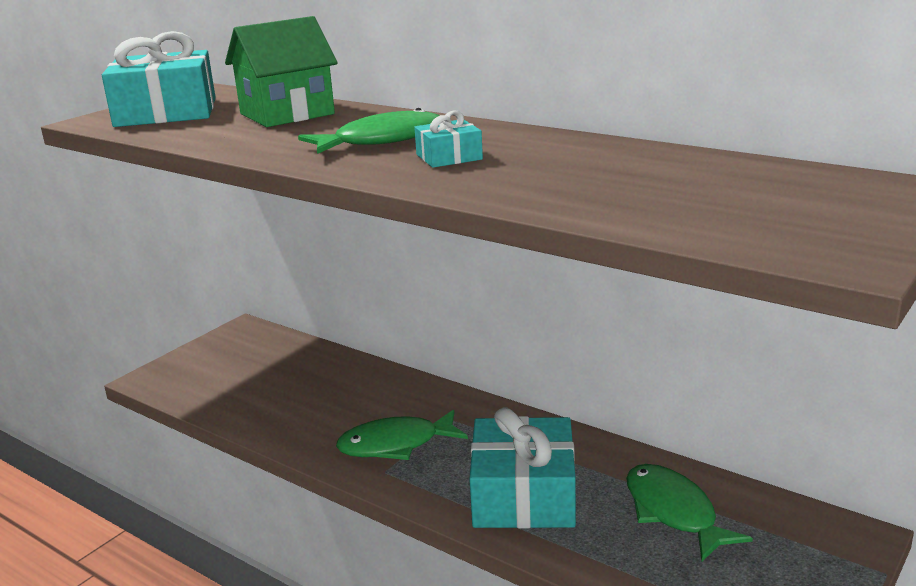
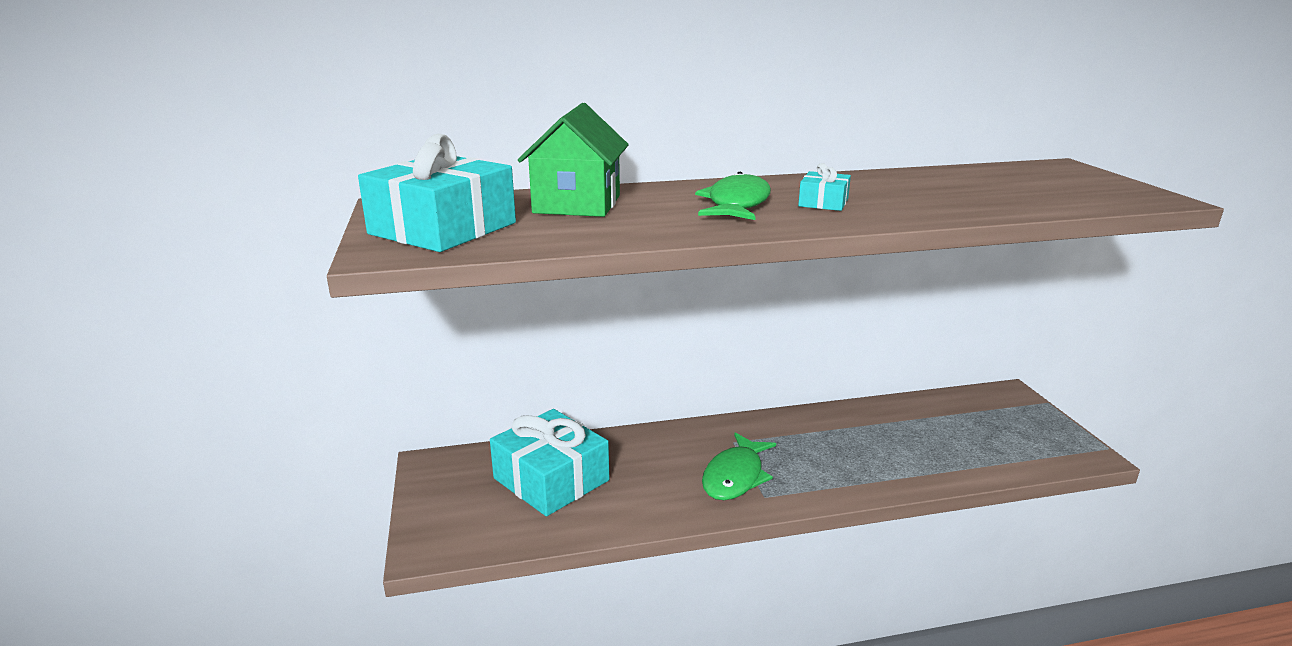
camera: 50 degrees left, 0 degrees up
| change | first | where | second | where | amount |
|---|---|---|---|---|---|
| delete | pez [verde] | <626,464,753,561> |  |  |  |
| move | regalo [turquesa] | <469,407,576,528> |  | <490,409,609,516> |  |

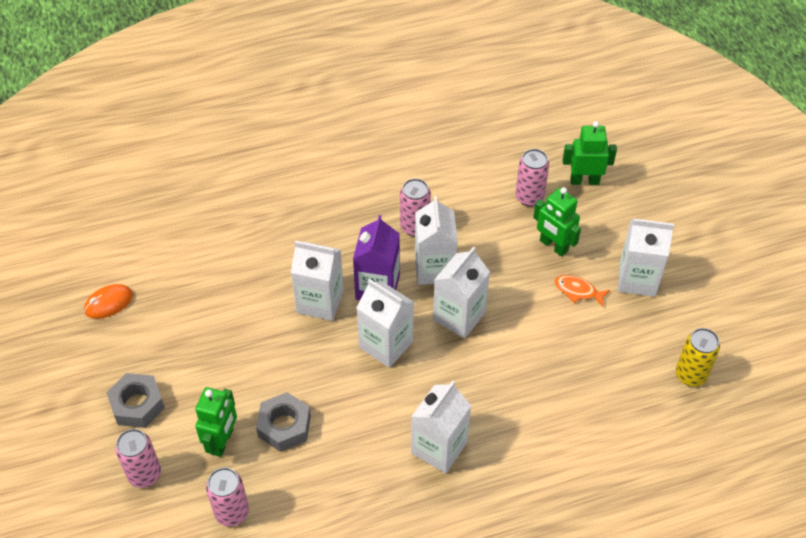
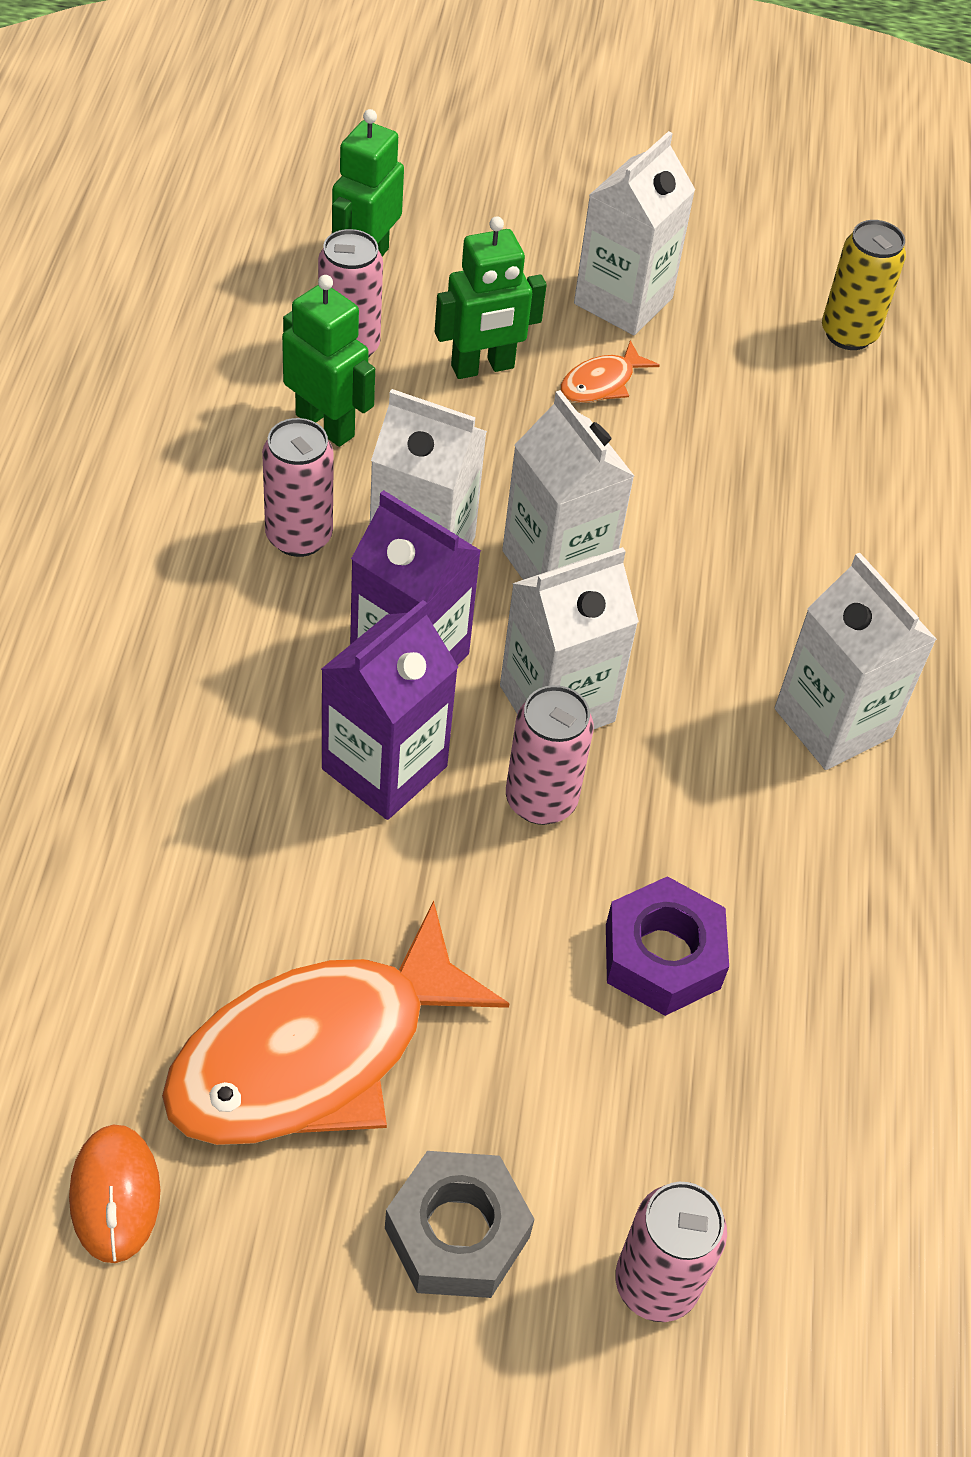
camera: 70 degrees left, 0 degrees up
| change | first | where | second | where | amount |
|---|---|---|---|---|---|
| insert |  |  | pez [naranja] | <162,900,510,1145> |  |
| move | robot [verde] | <195,387,237,457> |  | <282,275,375,447> |  |
| move | lata [rosa] | <206,467,249,527> |  | <506,685,594,825> |  |
| recolor | tuerca [gris] | <256,392,311,452> | tuerca [morado] | <606,876,729,1016> |  |
| recolor | cartón de leche [blanco] | <291,240,344,321> | cartón de leche [morado] | <321,600,458,820> |  |

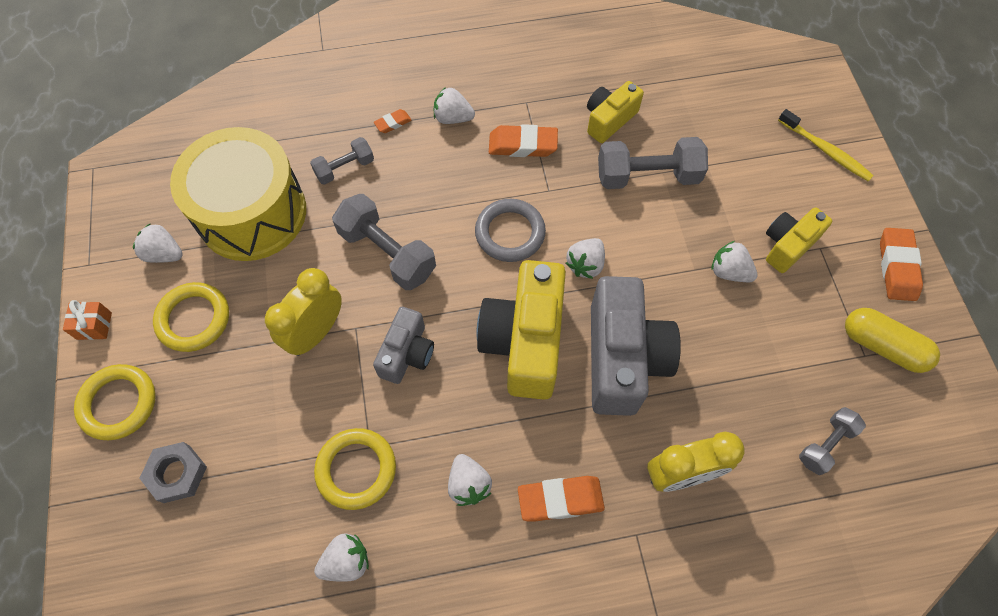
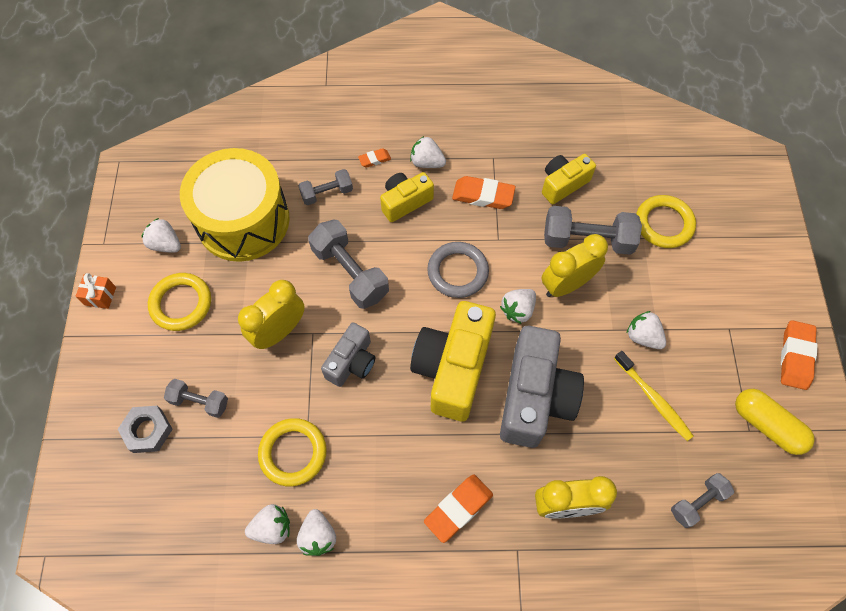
camera: 10 degrees right, 0 degrees up
| change | first | where | second | where | amount |
|---|---|---|---|---|---|
| insert |  |  | mancuerna [gris] | <164,379,228,418> |  |
| insert |  |  | despertador [amarillo] | <541,234,608,297> |  |
| move | anillo [amarillo] | <74,364,156,440> |  | <636,195,696,248> |  |
| move | fresa [blanco] | <448,454,492,506> |  | <297,509,336,556> |  |
| move | cámara [amarillo] | <766,207,832,273> |  | <380,172,434,222> |  |
| move | cepillo de dientes [amarillo] | <778,109,874,181> |  | <614,351,693,441> |  |
| rotate | goma de borrar [naranja] | <518,476,605,522> |  | <424,474,493,543> | 45 degrees counterclockwise |

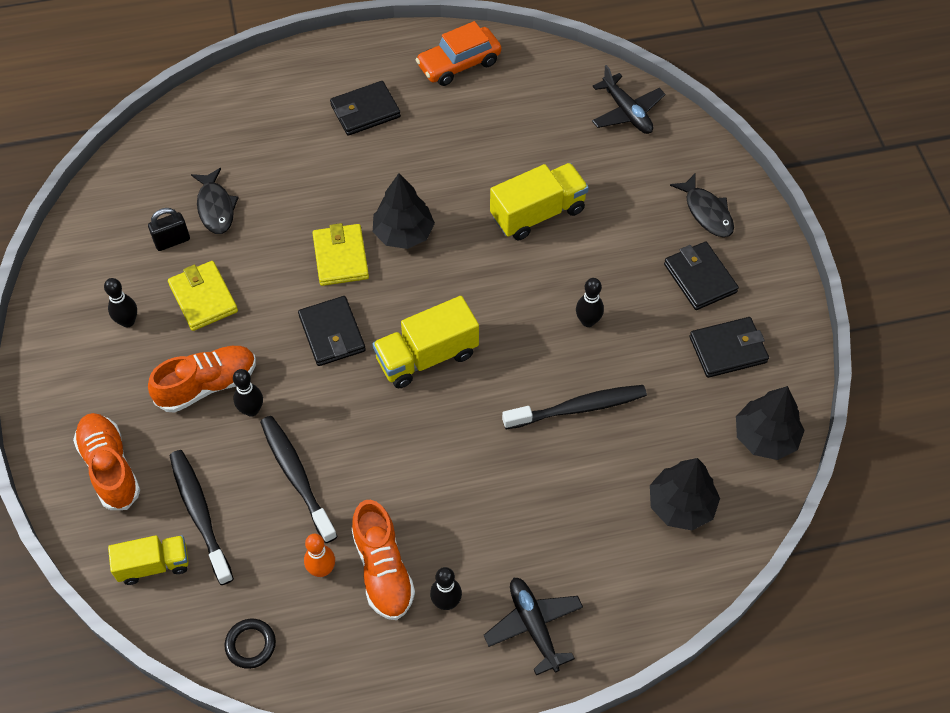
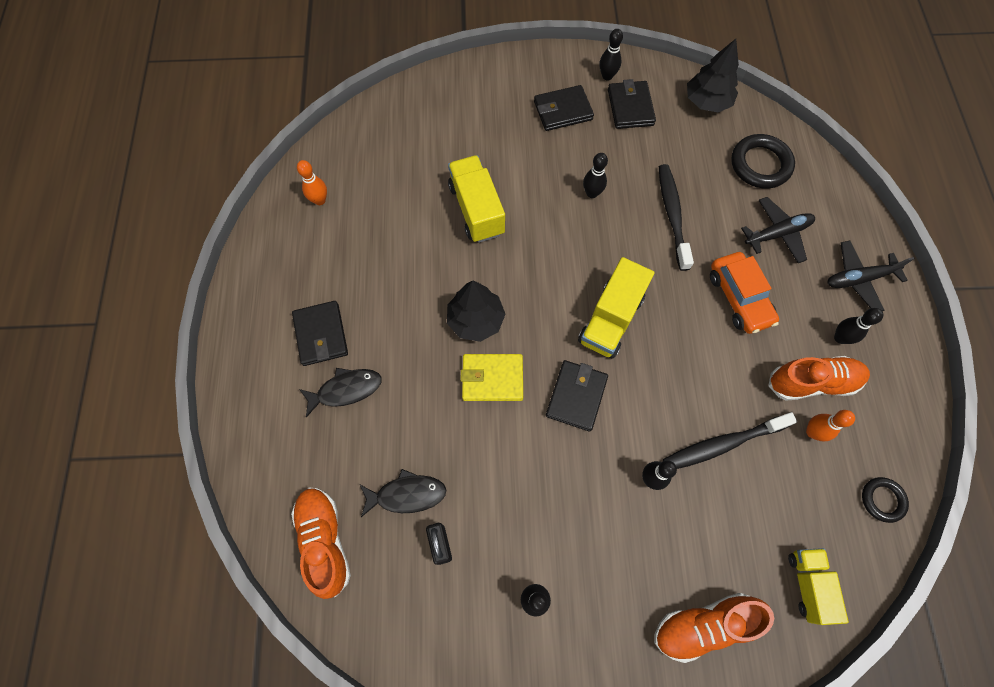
camera: 80 degrees left, 10 degrees up
| change | first | where | second | where | amount |
|---|---|---|---|---|---|
| delete | cartera [amarillo] | <168,261,238,331> |  |  |  |
| delete | cepillo de dientes [negro] | <169,450,234,585> |  |  |  |
| insert |  |  | bolo [naranja] | <297,160,327,205> |  |
| insert |  |  | bolo [negro] | <599,29,623,81> |  |
| move | zapato [naranja] | <148,346,256,413> |  | <291,487,351,599> |  |
| move | coche [naranja] | <416,21,501,86> |  | <710,252,779,334> |  |
| move | avión [negro] | <592,65,665,134> |  | <741,197,815,263> |  |
| move | pez [negro] | <670,174,734,237> |  | <299,368,382,418> |  |
| replace | árbol [negro] | <650,458,720,531> | anillo [negro] | <731,134,795,189> |  |
| rotate | cartera [negro] | <298,296,366,366> |  | <546,360,608,432> | 60 degrees counterclockwise |
| rotate | camión [amarillo] | <372,296,479,388> |  | <578,257,655,358> | 45 degrees clockwise |

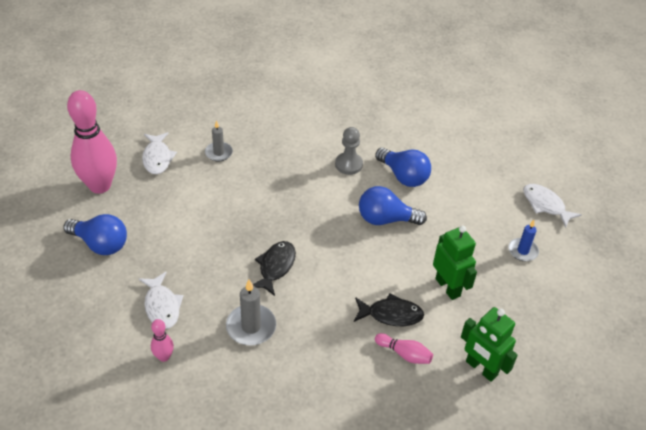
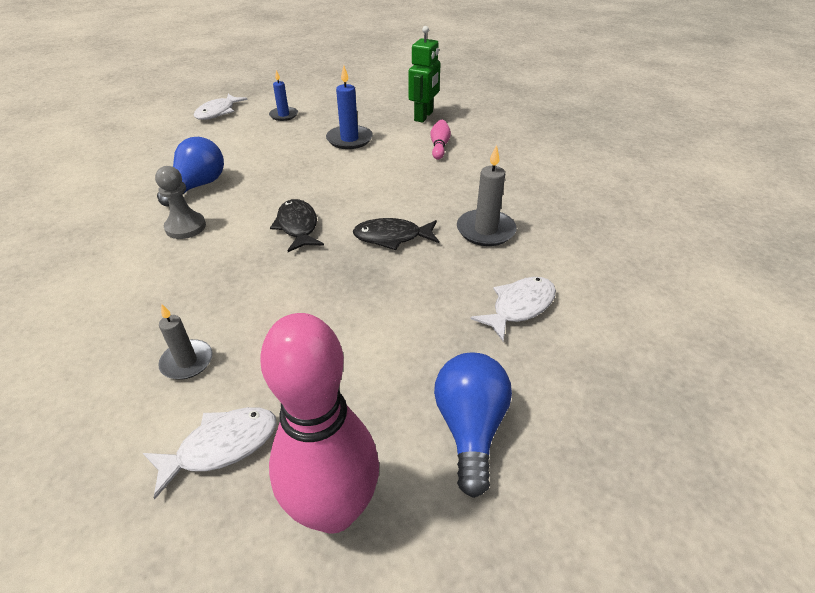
camera: 110 degrees left, 5 degrees down
| change | first | where | second | where | amount |
|---|---|---|---|---|---|
| delete | bolo [rosa] | <151,319,174,362> |  |  |  |
| delete | bombilla [azul] | <359,186,427,225> |  |  |  |
| move | pez [negro] | <354,293,424,326> |  | <270,199,324,252> |  |
| replace | robot [verde] | <433,226,477,300> | vela [azul] | <326,65,373,149> |  |

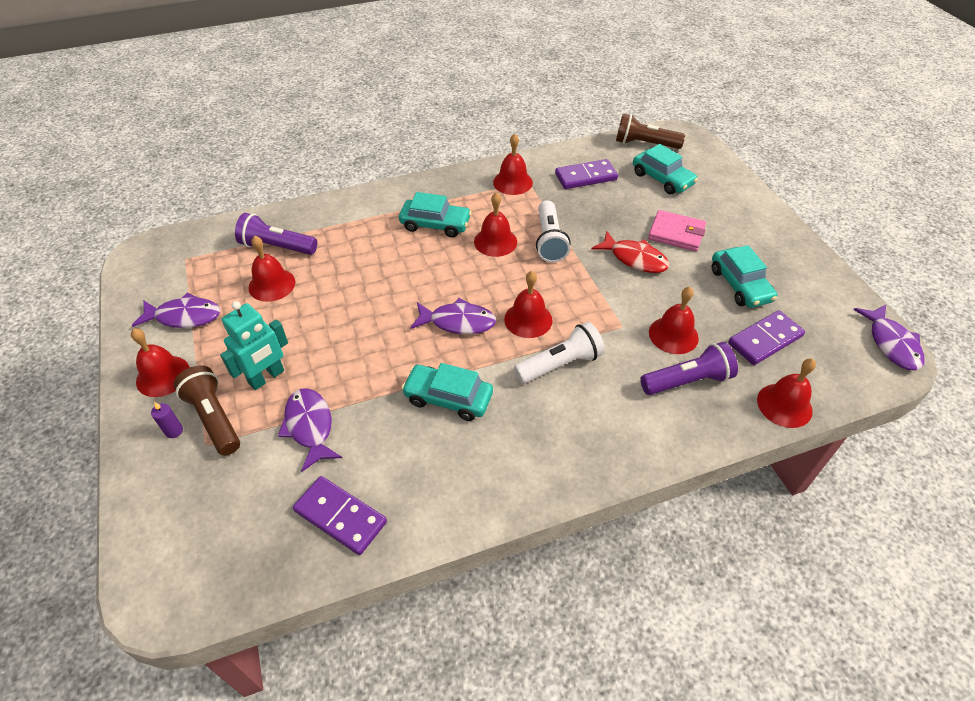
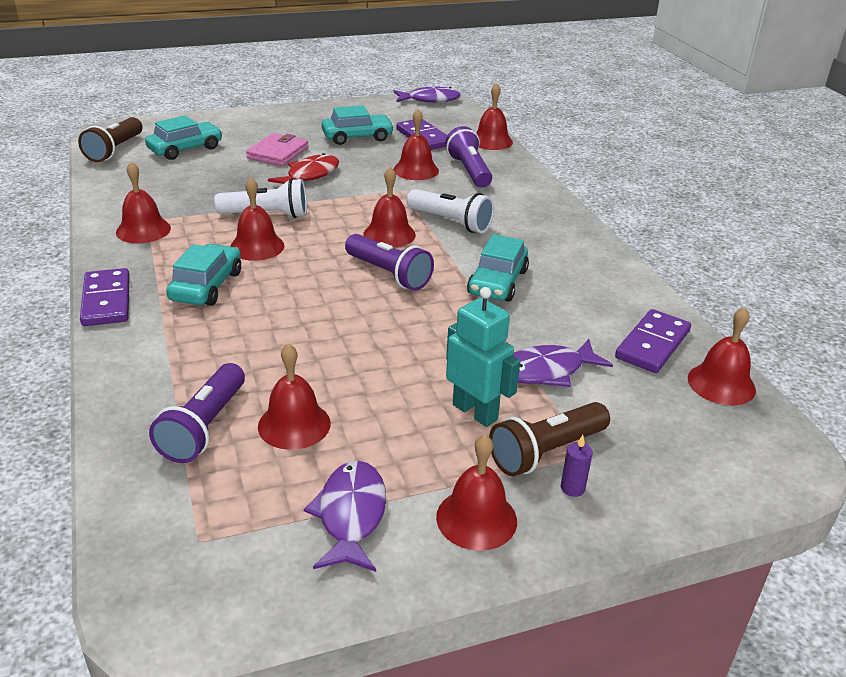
camera: 90 degrees left, 15 degrees down
| change | first | where | second | where | amount |
|---|---|---|---|---|---|
| insert |  |  | campana [rojo] | <688,307,756,405> |  |
| move | ficha de dominó [morado] | <555,159,618,189> |  | <80,268,130,326> |  |
| replace | pez [morado] | <410,298,496,334> | lámpara de mano [morado] | <345,234,434,291> |  |
| rotate | lámpara de mano [blanco] | <514,322,605,384> |  | <407,189,494,233> | 150 degrees clockwise |

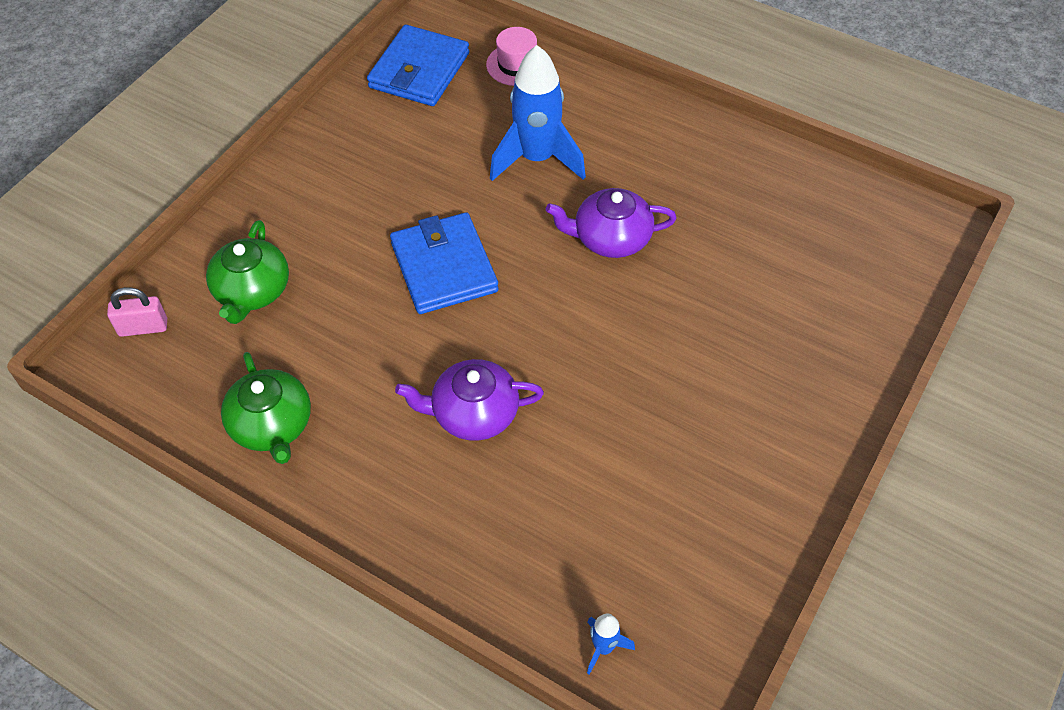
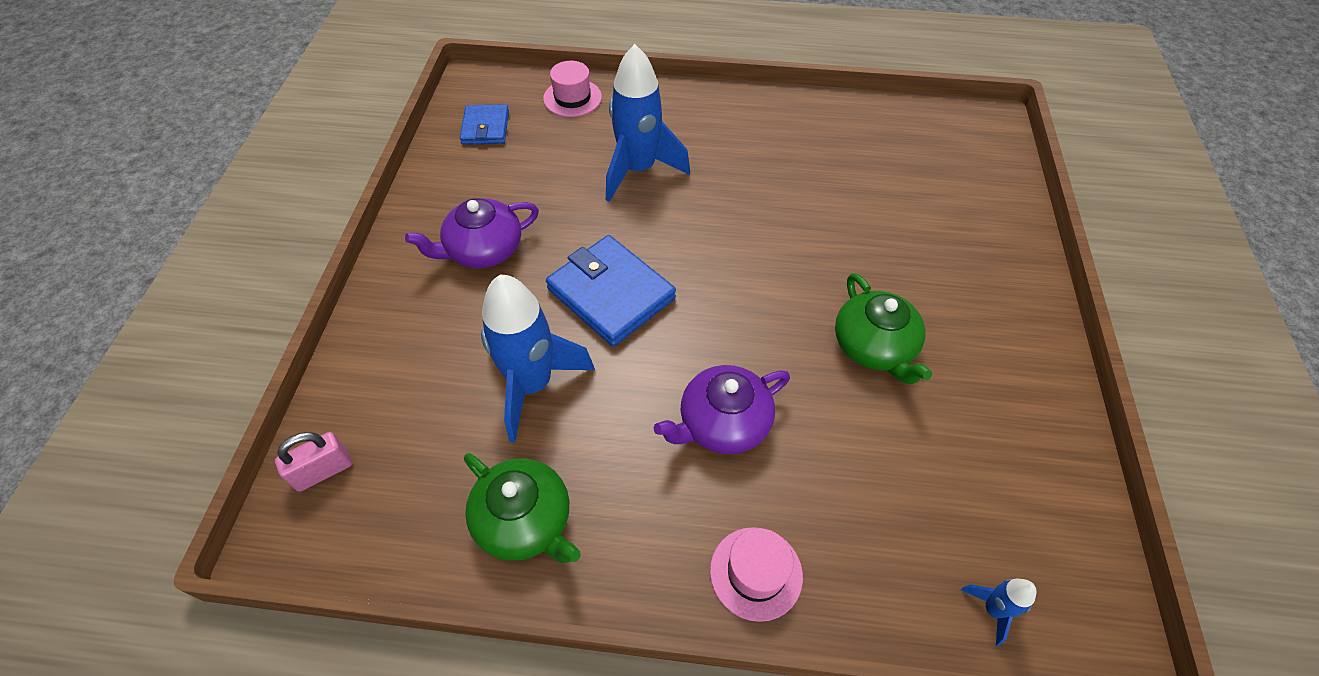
camera: 25 degrees left, 0 degrees up
| change | first | where | second | where | amount |
|---|---|---|---|---|---|
| insert |  |  | cohete [azul] | <481,275,595,443> |  |
| insert |  |  | sombrero [rosa] | <710,527,803,622> |  |
| move | tetera [verde] | <206,220,289,324> |  | <835,273,932,385> |  |
| move | tetera [morado] | <546,188,677,258> |  | <405,198,539,268> |  |
| resize | cartera [azul] | <367,25,469,106> |  | <460,104,509,145> | x0.60 |

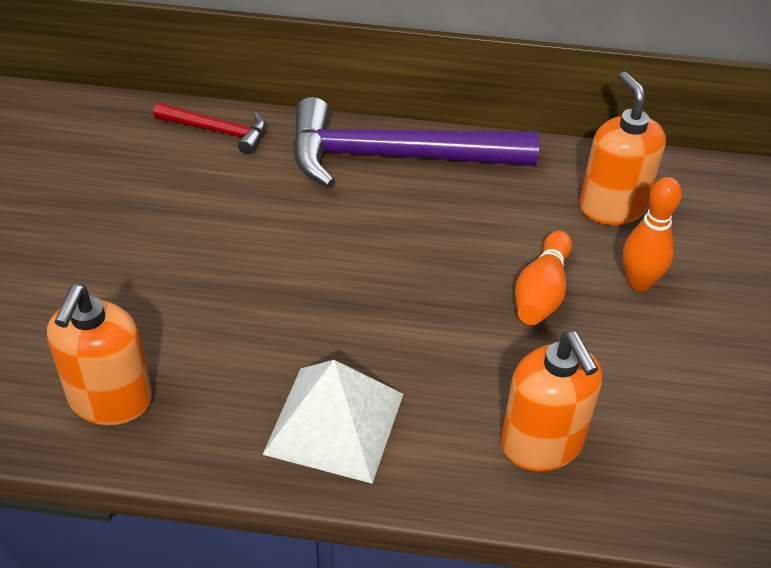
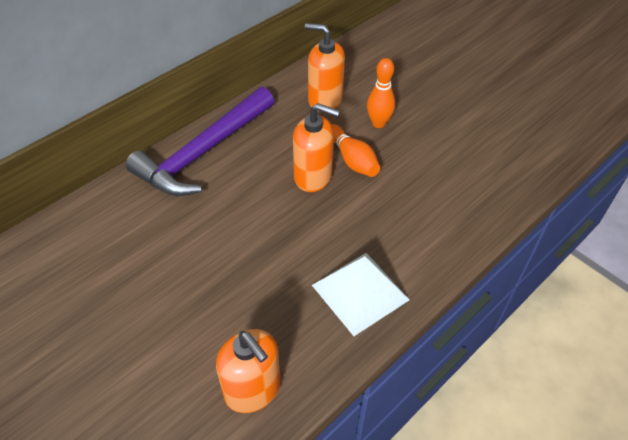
camera: 50 degrees left, 5 degrees up
| change | first | where | second | where | amount |
|---|---|---|---|---|---|
| delete | martillo [rojo] | <153,103,266,154> |  |  |  |
| move | dispensador de jabón [naranja] | <501,332,602,471> |  | <293,103,340,192> |  |

